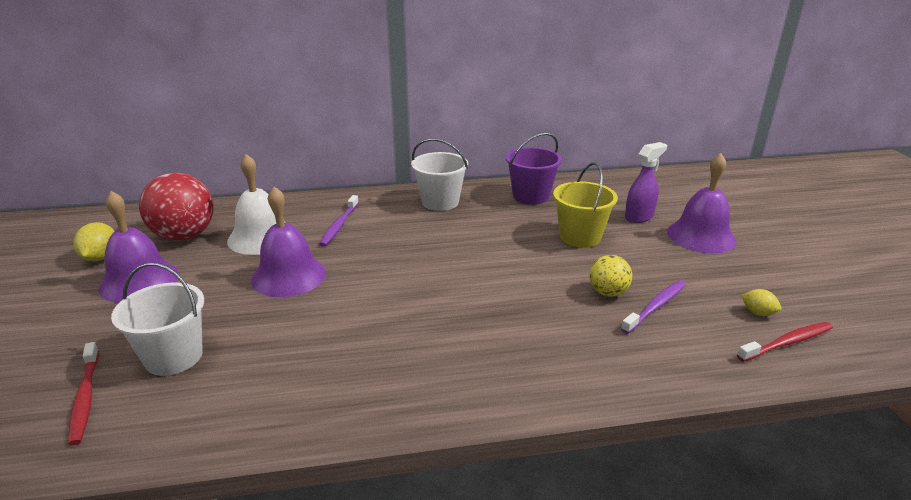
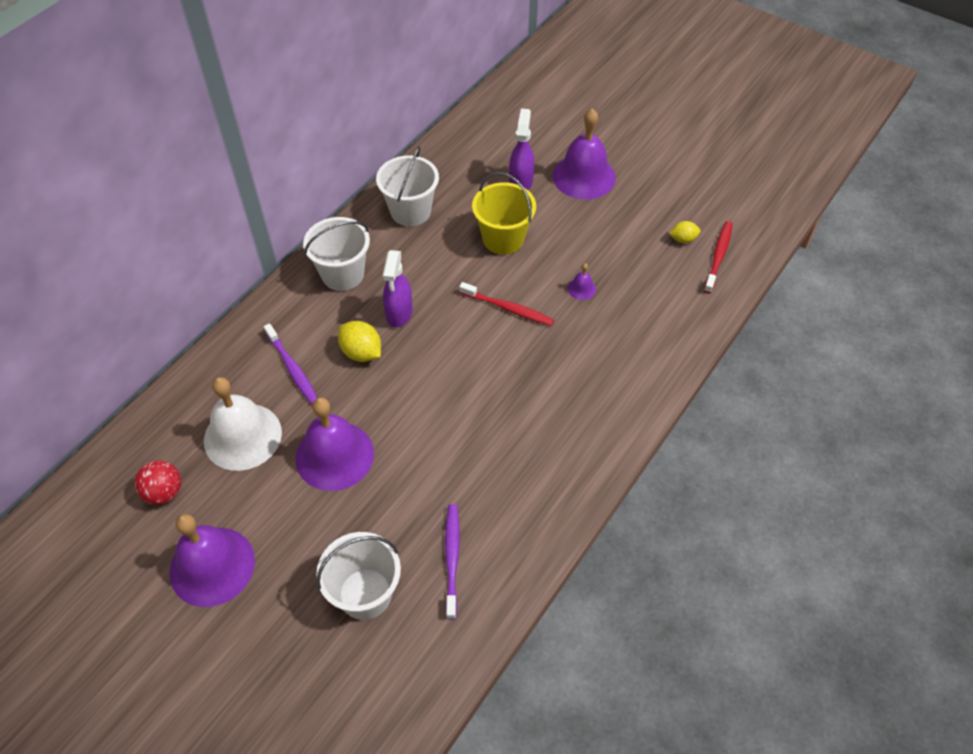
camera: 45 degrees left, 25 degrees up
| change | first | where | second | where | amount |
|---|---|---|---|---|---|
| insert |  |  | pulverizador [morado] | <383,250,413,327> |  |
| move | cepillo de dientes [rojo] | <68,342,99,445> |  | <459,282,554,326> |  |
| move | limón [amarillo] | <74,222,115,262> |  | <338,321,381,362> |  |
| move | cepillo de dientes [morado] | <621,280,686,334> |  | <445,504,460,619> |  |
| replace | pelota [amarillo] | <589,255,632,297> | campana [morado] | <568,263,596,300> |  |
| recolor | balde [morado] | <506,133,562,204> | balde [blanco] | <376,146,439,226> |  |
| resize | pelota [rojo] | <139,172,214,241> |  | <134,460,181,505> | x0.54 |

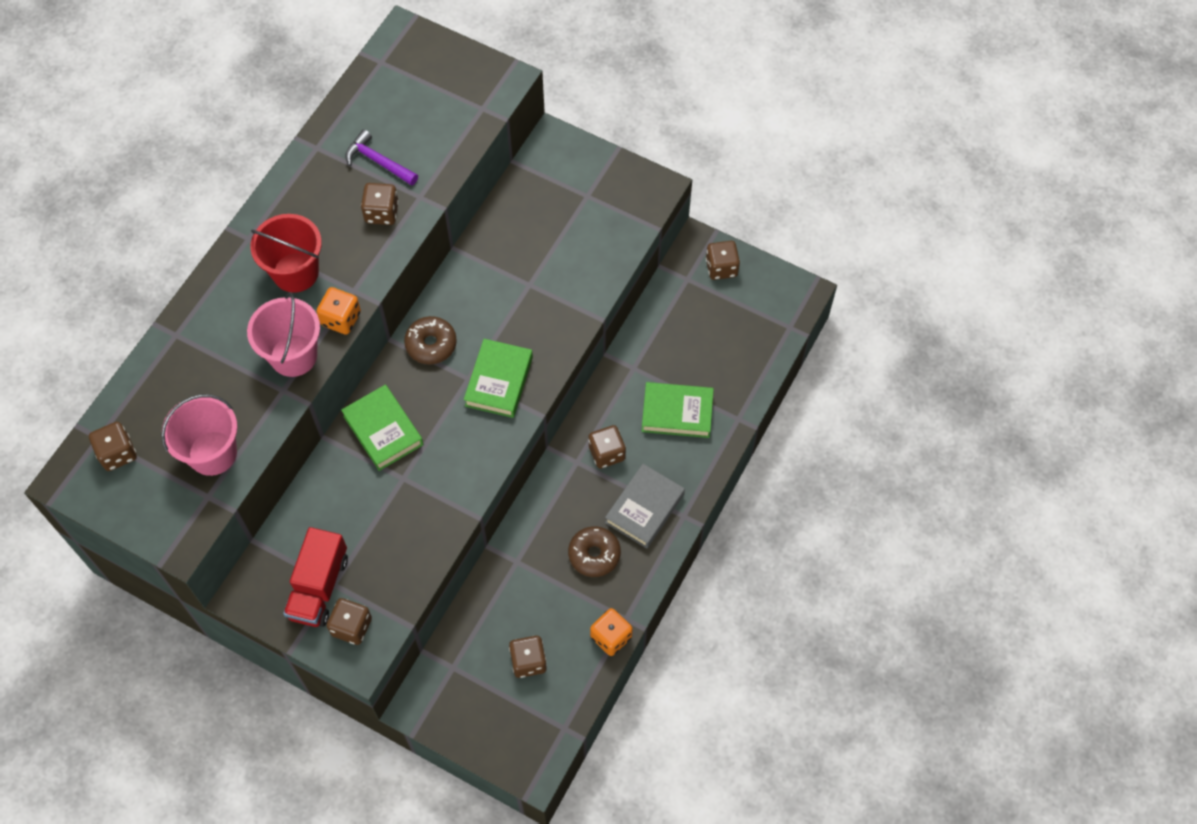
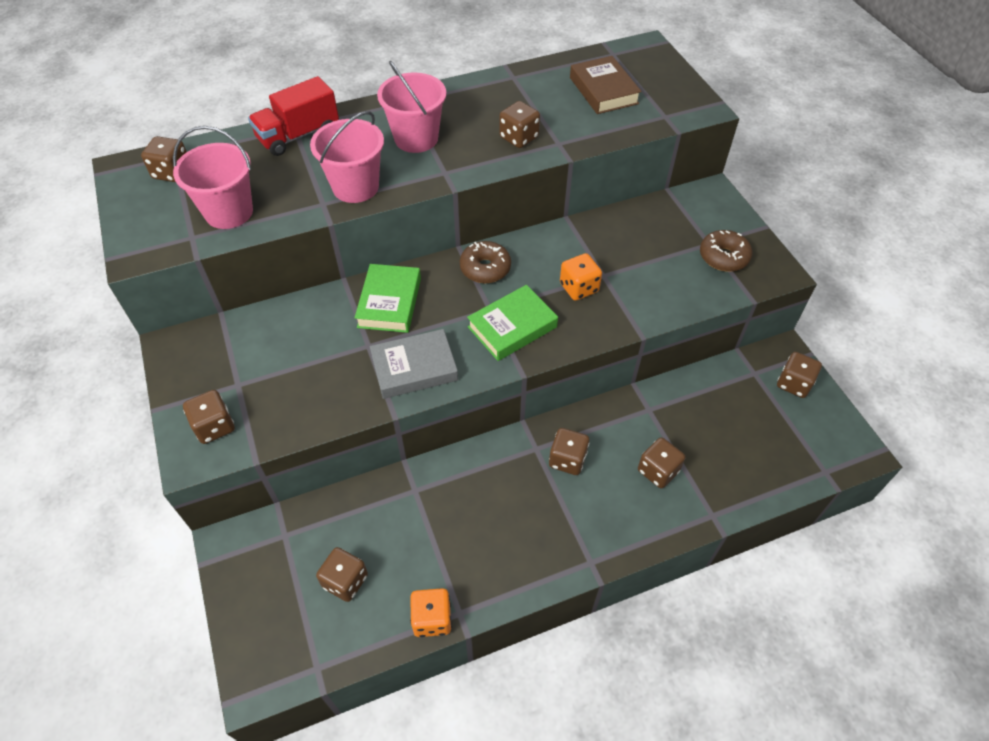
camera: 40 degrees right, 10 degrees down
| change | first | where | second | where | amount |
|---|---|---|---|---|---|
| delete | martillo [morado] | <345,129,418,186> |  |  |  |
| insert |  |  | libro [marrón] | <570,56,642,114> |  |
| move | camión [rojo] | <283,527,348,627> |  | <248,76,339,156> |  |
| move | dado [naranja] | <316,287,361,335> |  | <560,253,602,301> |  |
| move | rosquilla [marrón] | <568,526,621,577> |  | <700,230,752,272> |  |
| move | libro [gris] | <605,464,685,548> |  | <370,329,458,399> |  |
| replace | libro [verde] | <642,382,714,438> | dado [marrón] | <638,437,685,488> |  |
| recolor | balde [rojo] | <250,214,322,293> | balde [rosa] | <377,61,446,153> |  |

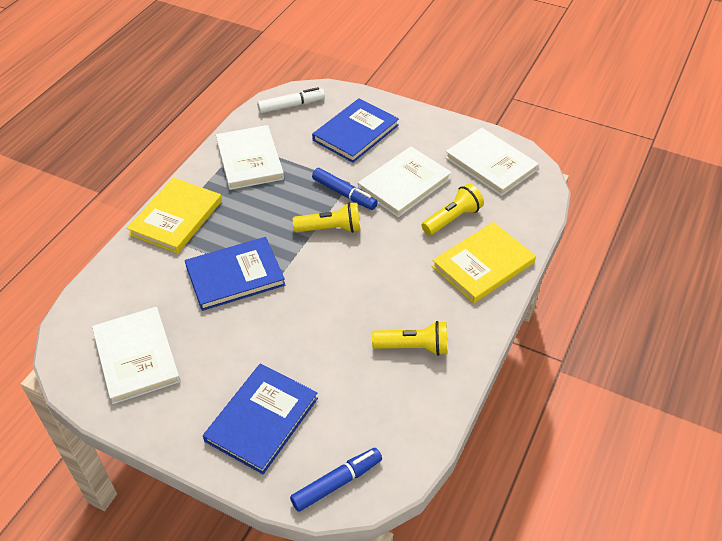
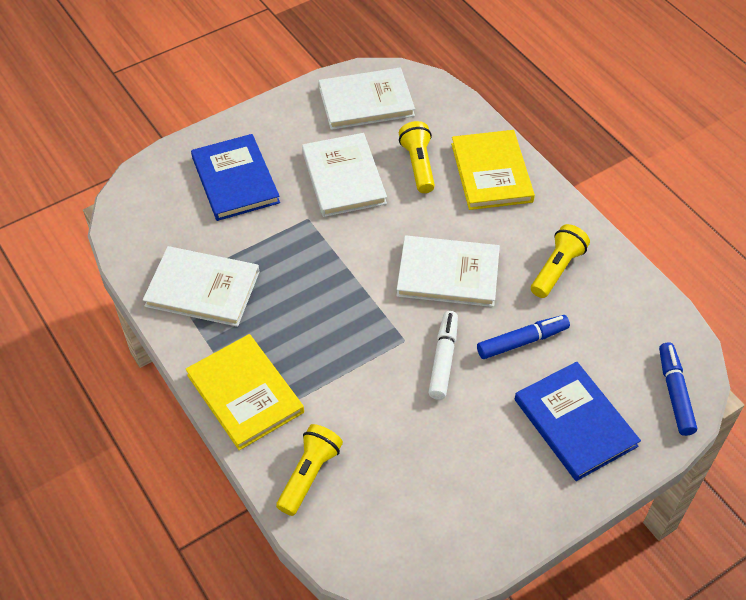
camera: 60 degrees left, 5 degrees up
| change | first | where | second | where | amount |
|---|---|---|---|---|---|
| delete | libro [azul] | <185,237,285,311> |  |  |  |
| move | libro [blanco] | <92,307,180,404> |  | <396,235,500,307> |  |
| move | rotulador [blanco] | <257,87,325,113> |  | <428,311,458,400> |  |
| move | lámpara de mano [amarillo] | <293,202,361,233> |  | <276,424,343,516> |  |
| move | rotulador [azul] | <312,168,378,210> |  | <477,315,570,359> |  |

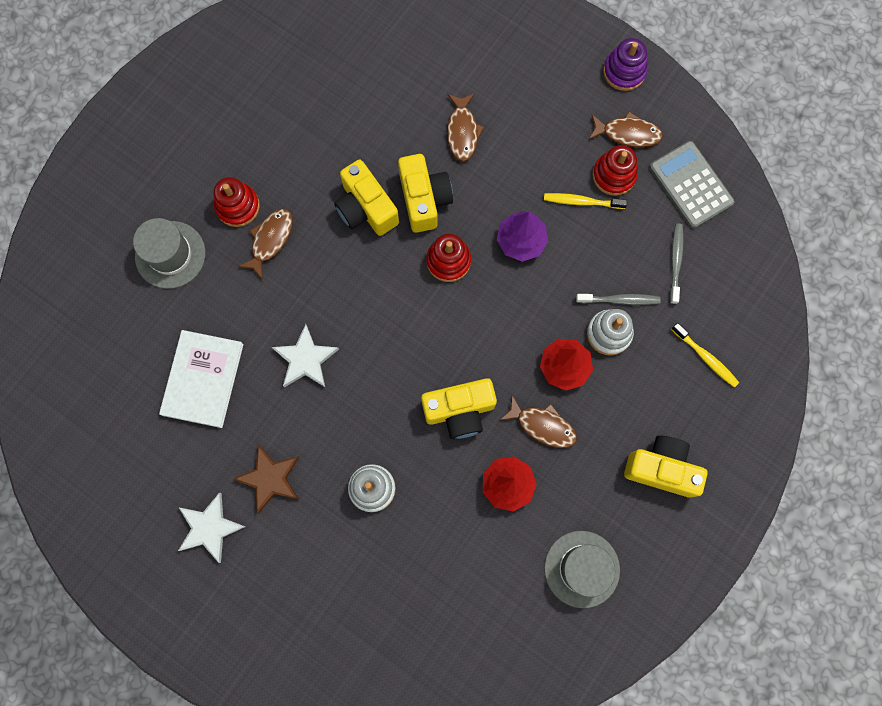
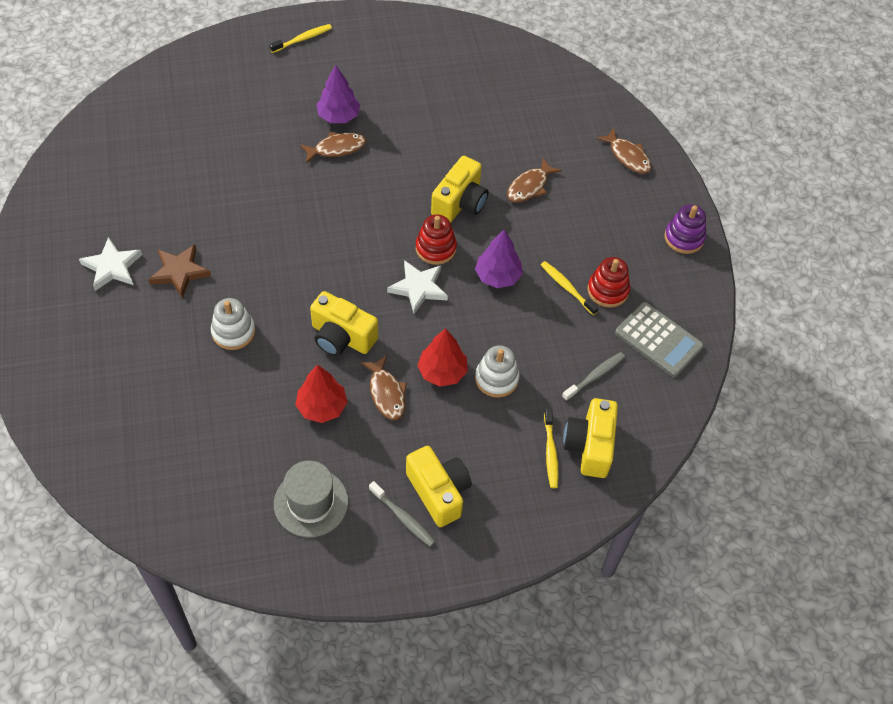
camera: 40 degrees right, 20 degrees down
| change | first | where | second | where | amount |
|---|---|---|---|---|---|
| delete | sombrero [gris] | <133,218,206,289> |  |  |  |
| delete | libro [blanco] | <159,330,244,428> |  |  |  |
| insert |  |  | cepillo de dientes [amarillo] | <269,24,332,53> |  |
| move | estrella [blanco] | <272,324,339,387> |  | <387,260,448,314> |  |
| move | cámara [amarillo] | <334,160,399,236> |  | <563,398,618,478> |  |
| move | cepillo de dientes [gris] | <576,294,661,305> |  | <369,481,435,547> |  |
| move | pez [marrón] | <589,112,663,147> |  | <596,128,652,174> |  |
| replace | juguete apilable [rojo] | <214,177,260,227> | árbol [morado] | <316,65,360,123> |  |
| rotate | calculadora [gris] | <649,141,735,229> |  | <615,302,704,377> | 120 degrees clockwise |

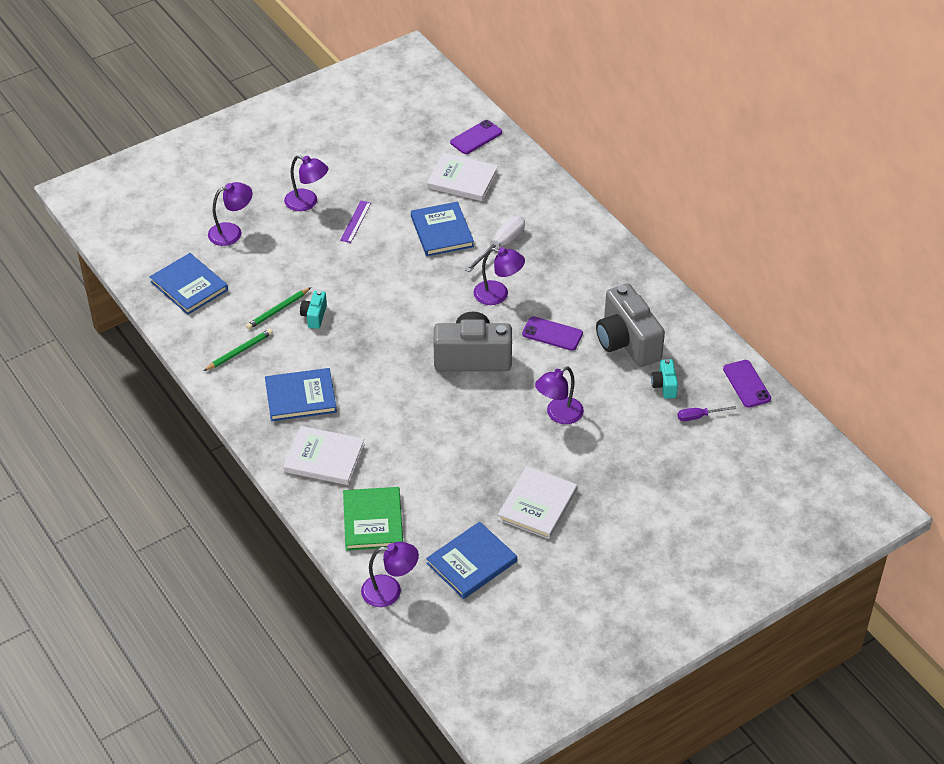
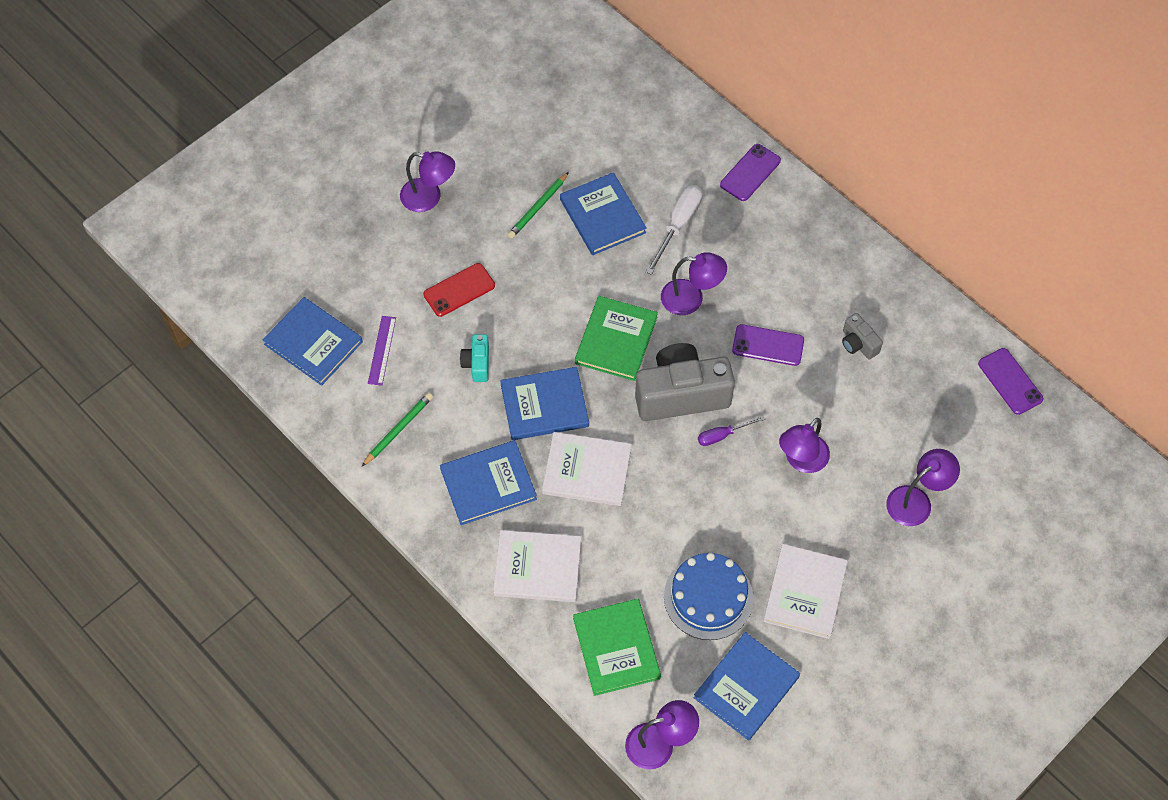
camera: 10 degrees left, 15 degrees up
| change | first | where | second | where | amount |
|---|---|---|---|---|---|
| delete | cámara [turquesa] | <651,359,678,399> |  |  |  |
| insert |  |  | móvil [rojo] | <423,263,495,317> |  |
| insert |  |  | libro [azul] | <500,367,589,440> |  |
| insert |  |  | libro [verde] | <575,296,658,381> |  |
| insert |  |  | tarta [azul] | <664,553,753,640> |  |
| move | lámpara [morado] | <208,182,253,246> |  | <886,449,960,526> |  |
| move | lápiz [verde] | <246,287,311,330> |  | <508,172,569,239> |  |
| move | regla [morado] | <340,201,371,243> |  | <368,316,396,386> |  |
| move | libro [blanco] | <427,153,498,201> |  | <542,432,632,506> |  |
| move | móvil [morado] | <450,120,502,154> |  | <720,144,781,201> |  |
| move | destornillador [morado] | <678,406,736,421> |  | <698,416,765,446> |  |
| resize | cámara [gris] | <596,283,665,367> |  | <842,313,883,360> | x0.46 |

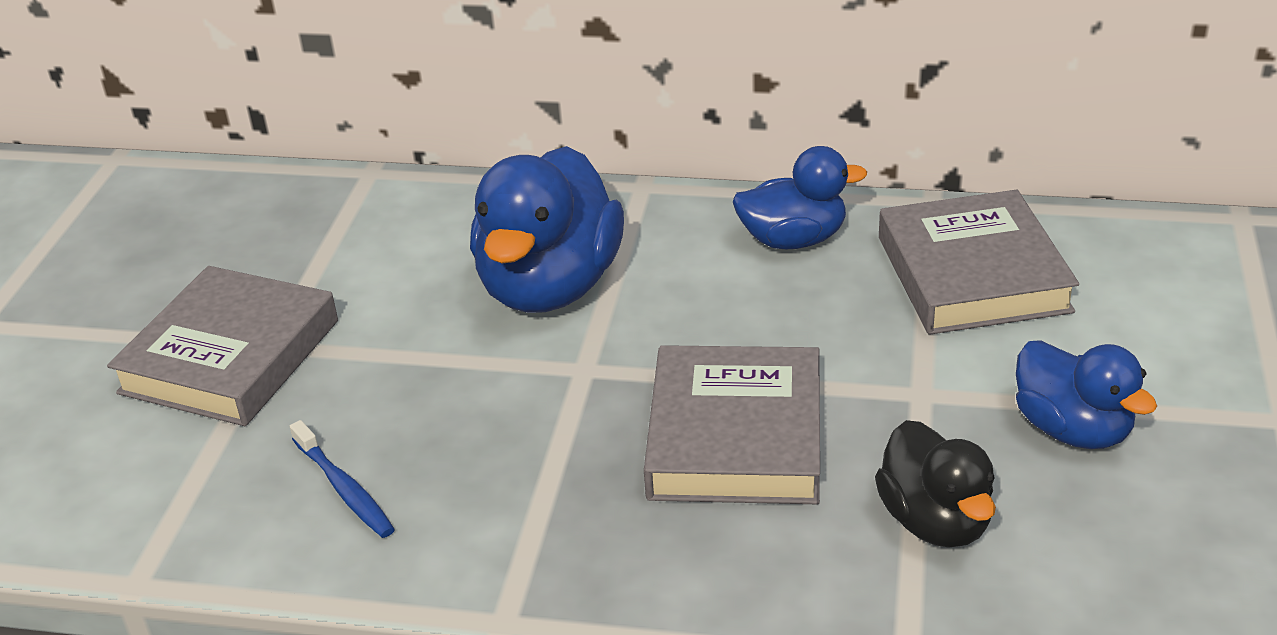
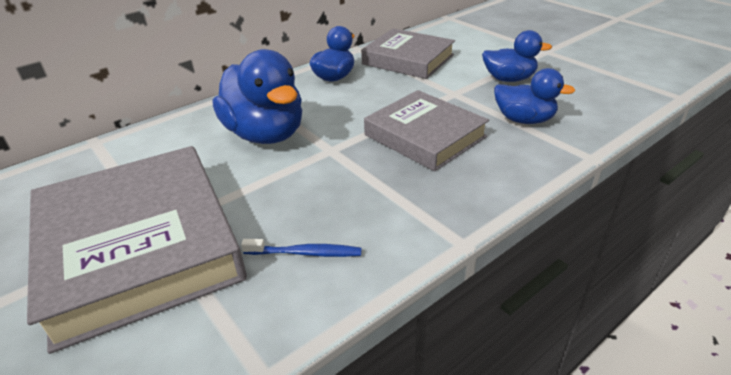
camera: 50 degrees left, 0 degrees up
| change | first | where | second | where | amount |
|---|---|---|---|---|---|
| recolor | pato [negro] | <875,420,996,548> | pato [azul] | <494,68,576,124> |  |
| resize | libro [gris] | <107,266,338,426> |  | <27,146,247,354> | x1.60 |

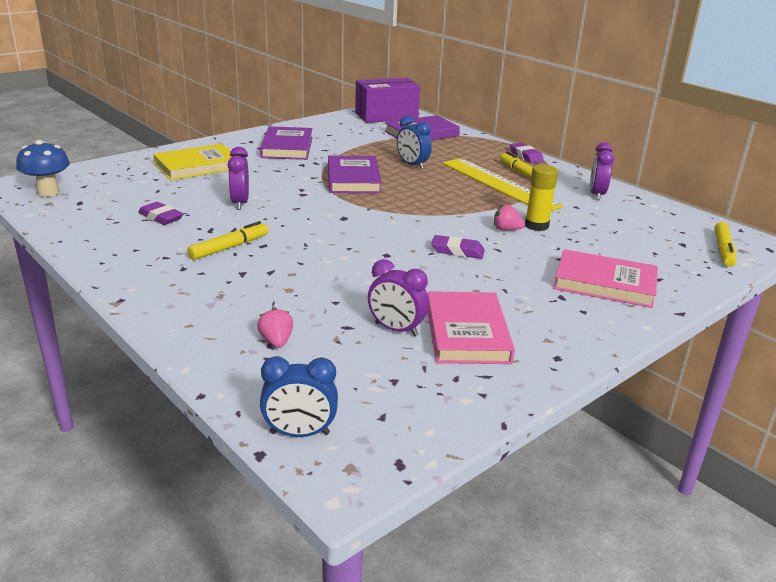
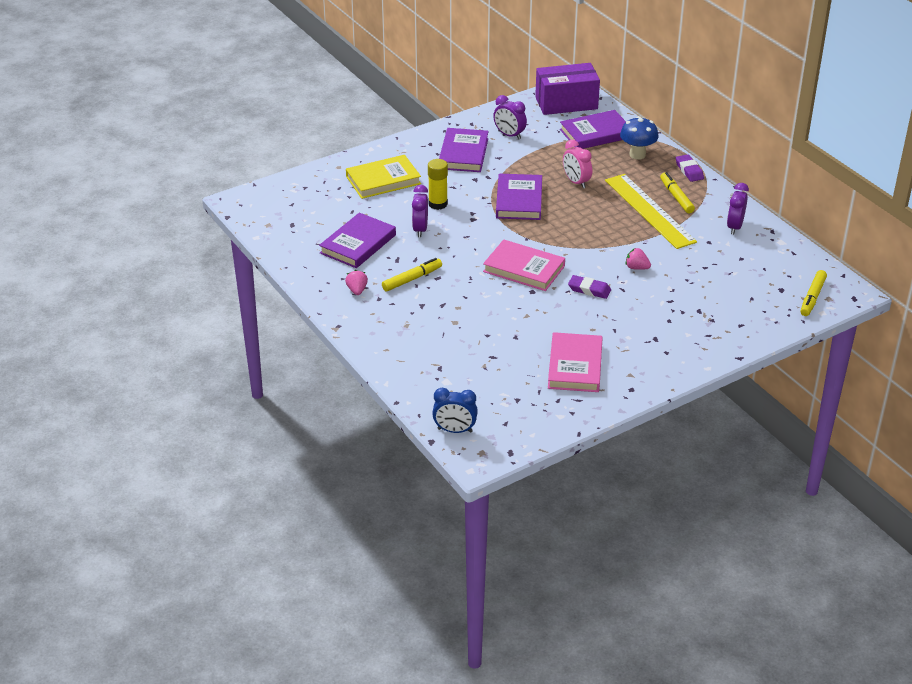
camera: 10 degrees right, 10 degrees up
| change | first | where | second | where | amount |
|---|---|---|---|---|---|
| move | seta [azul] | <16,140,70,197> |  | <620,116,658,160> |  |
| move | fresa [rosa] | <257,307,293,348> |  | <345,270,368,295> |  |
| move | despertador [morado] | <368,259,429,337> |  | <493,95,527,139> |  |
| move | barra de pegamento [amarillo] | <525,165,558,231> |  | <428,159,448,210> |  |
| move | libro [rosa] | <553,249,658,308> |  | <483,239,565,291> |  |
| replace | goma de borrar [morado] | <138,202,183,225> | libro [morado] | <319,213,396,268> |  |
| recolor | despertador [azul] | <397,116,432,169> | despertador [rosa] | <563,140,592,188> |  |

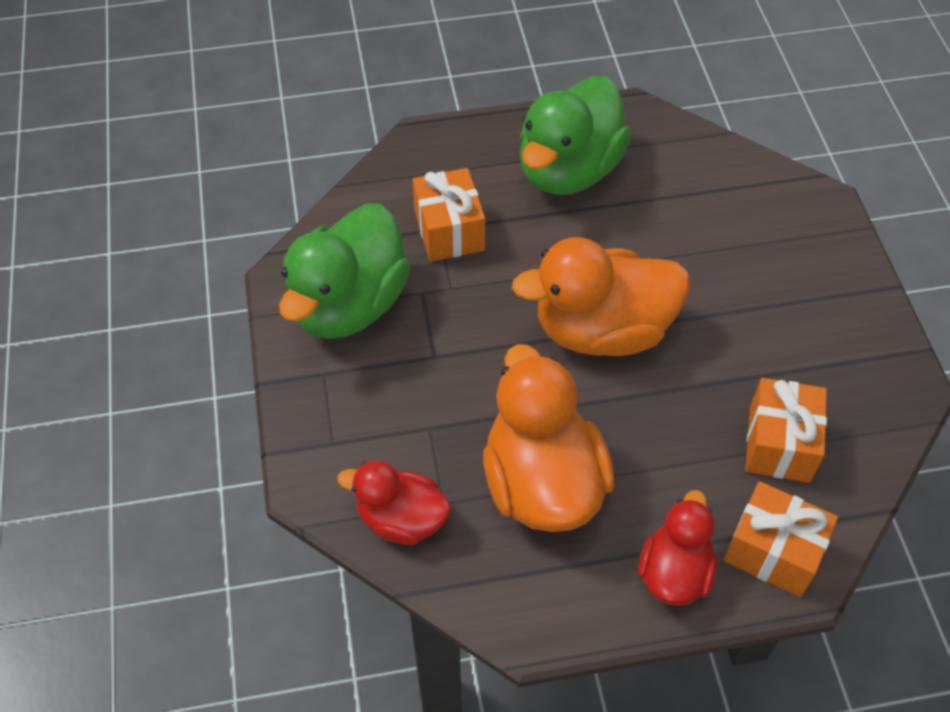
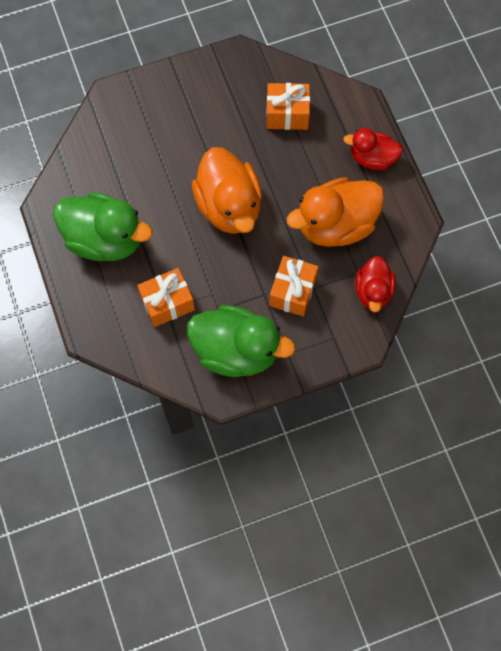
camera: 100 degrees left, 15 degrees up
| change | first | where | second | where | amount |
|---|---|---|---|---|---|
| move | regalo [naranja] | <724,481,838,597> |  | <269,256,318,316> |  |

